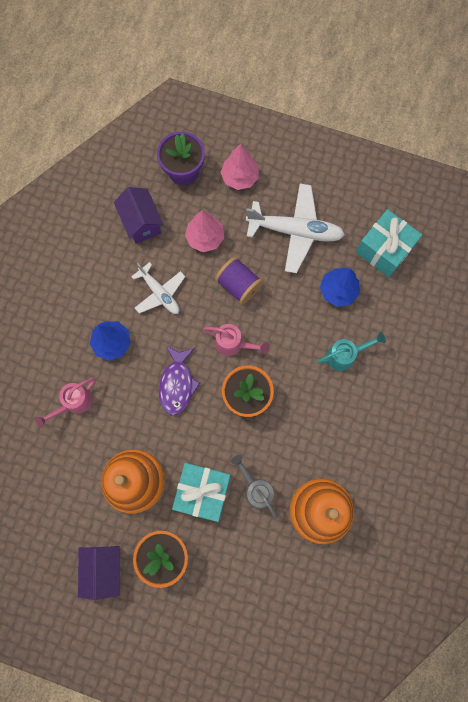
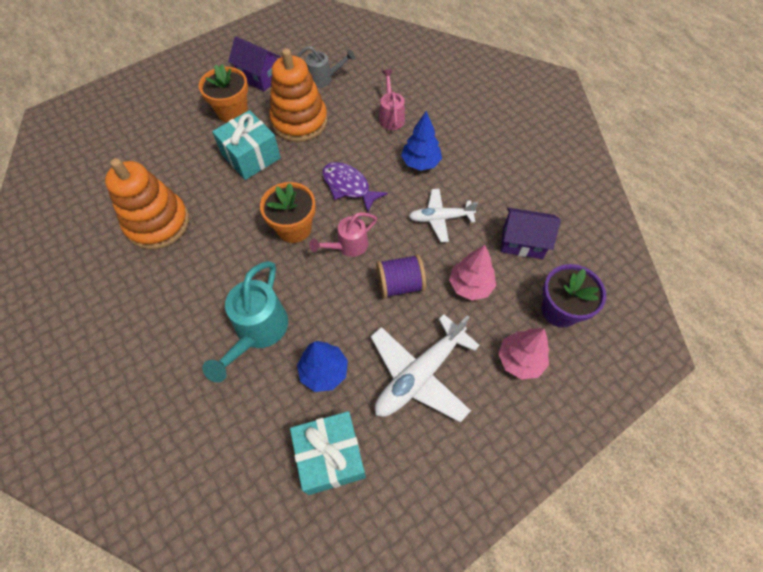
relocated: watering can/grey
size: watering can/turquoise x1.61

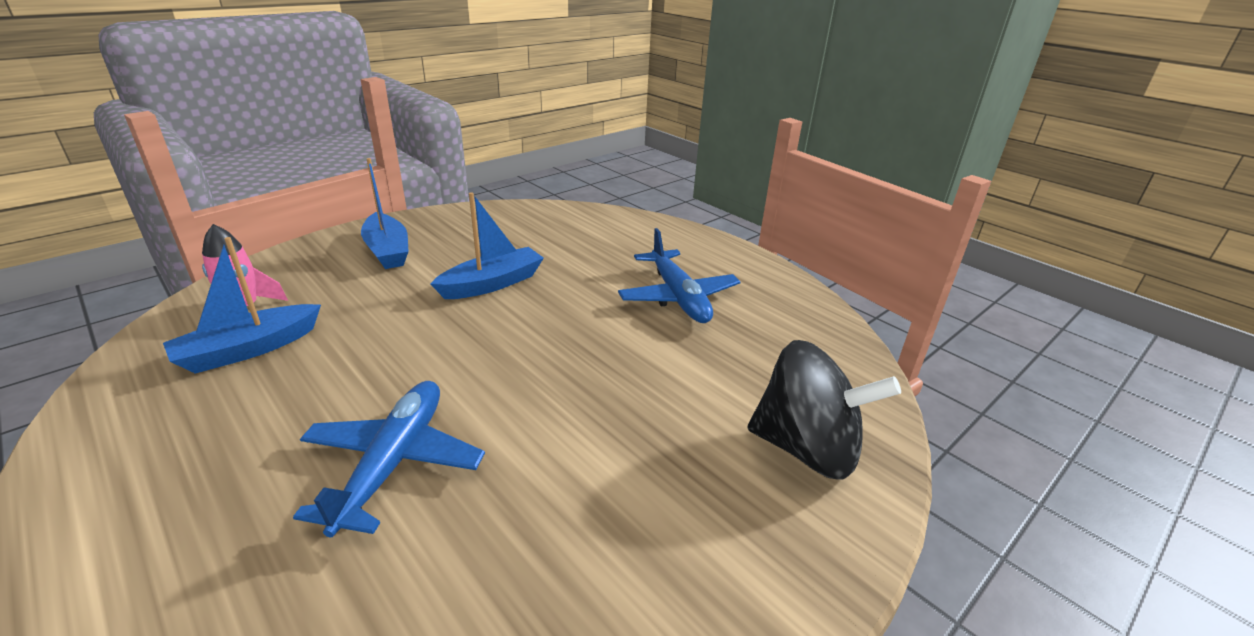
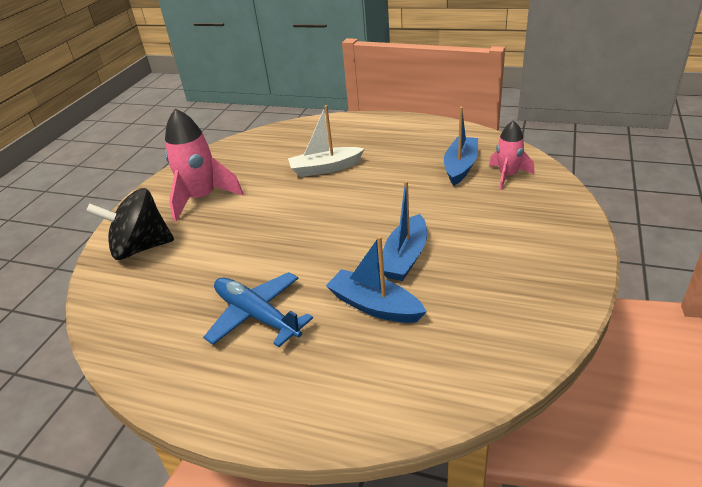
appeared: rocket/pink (no. 1 from left)
relocated: boat/blue (no. 2 from left in the first image) to boat/blue (no. 1 from left)
exchanged: plane/blue (no. 1 from left) to boat/white

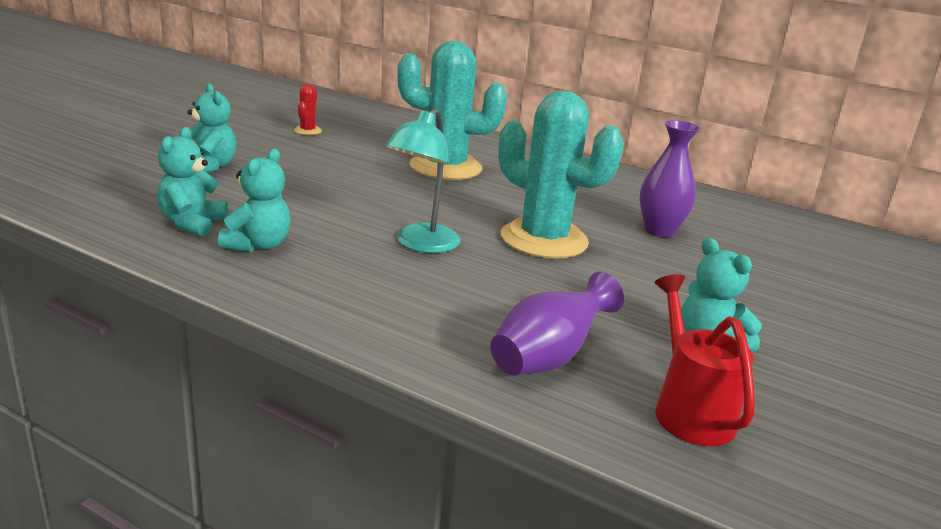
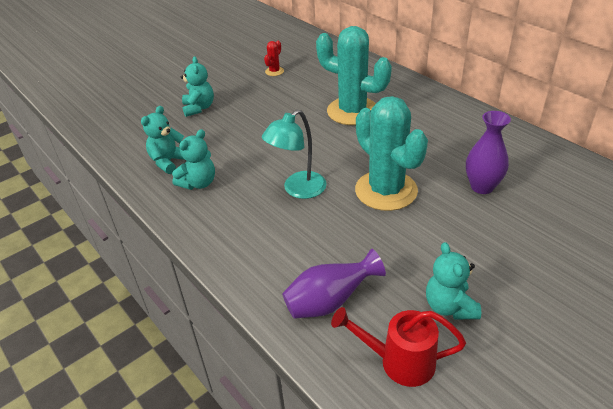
spun: watering can/red 90 degrees counterclockwise

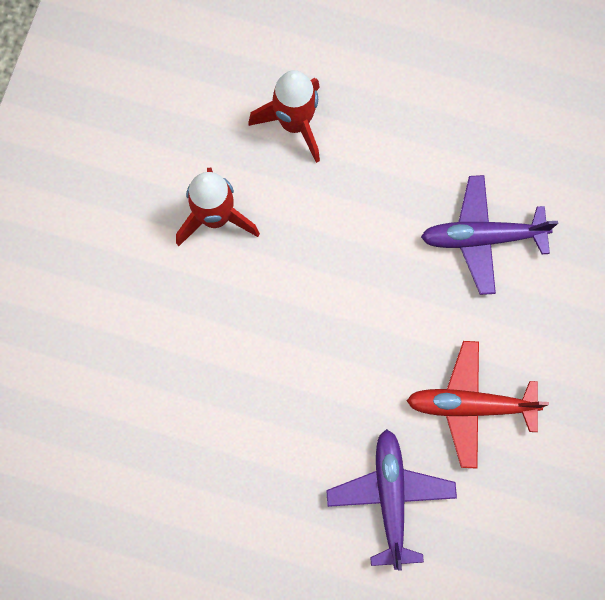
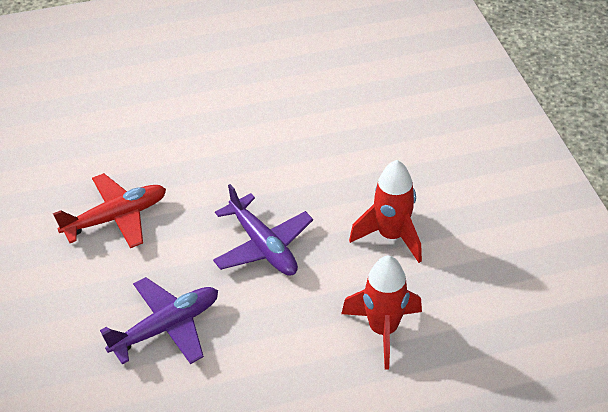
relocated: plane/purple (no. 1 from left in the first image) to plane/purple (no. 2 from left)

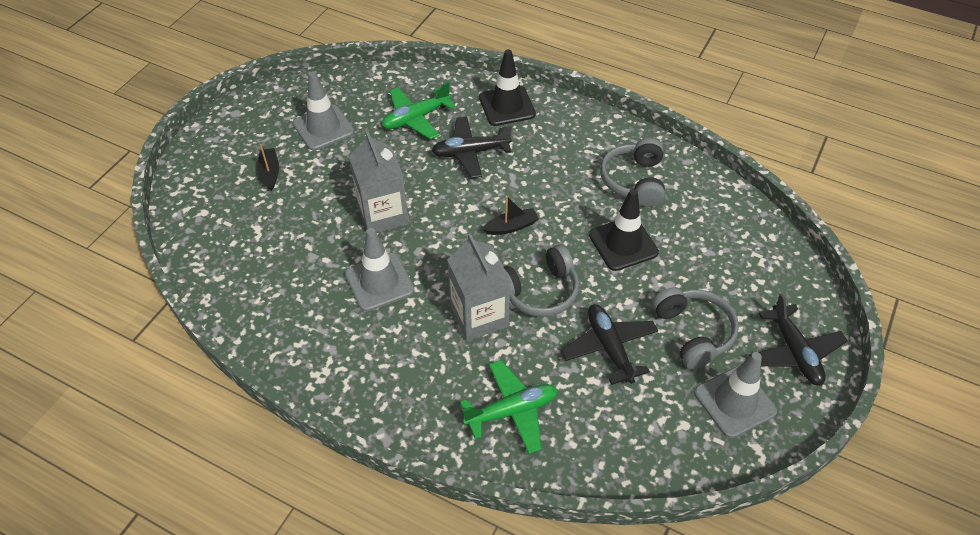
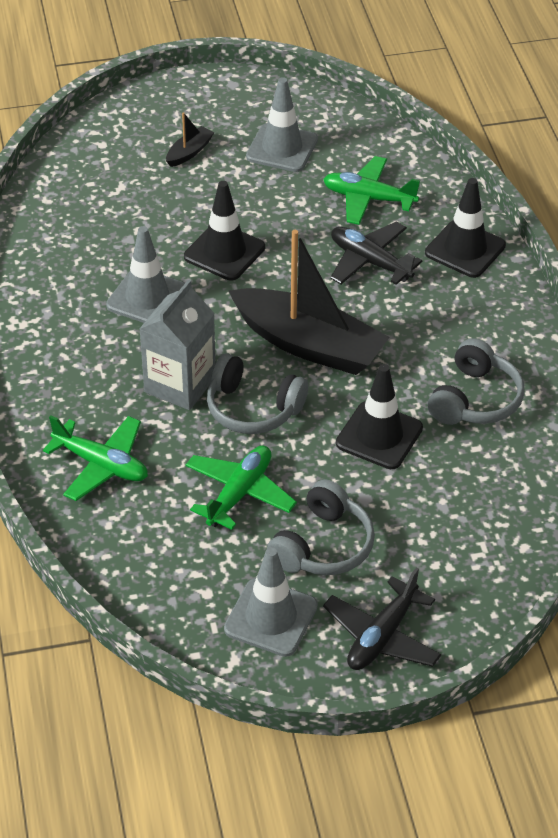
exchanged: carton/grey (no. 1 from left) to traffic cone/black (no. 1 from left)
colour: plane/black (no. 2 from left) to plane/green (no. 2 from left)
spun: headphones/grey (no. 2 from left in the first image) 150 degrees clockwise
size: boat/black (no. 2 from left) x2.40

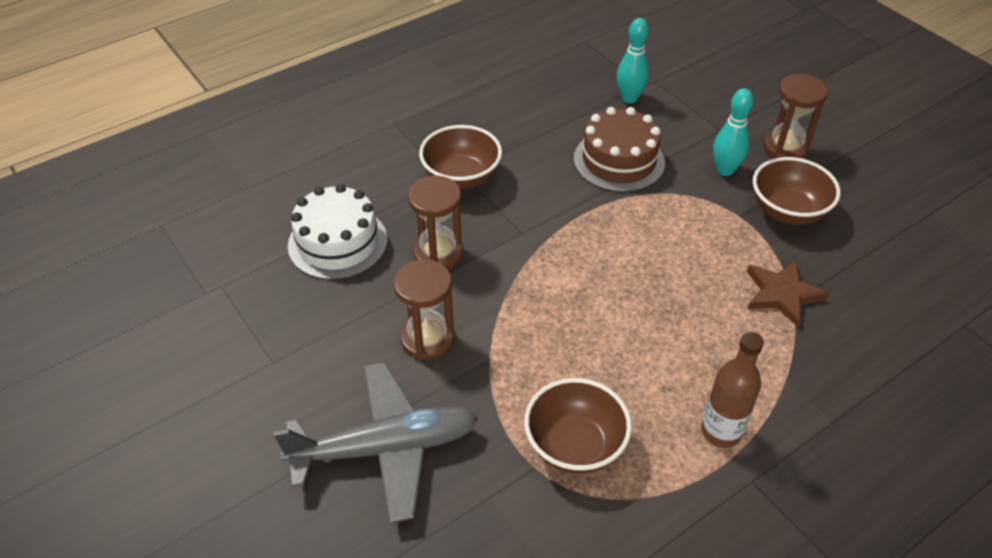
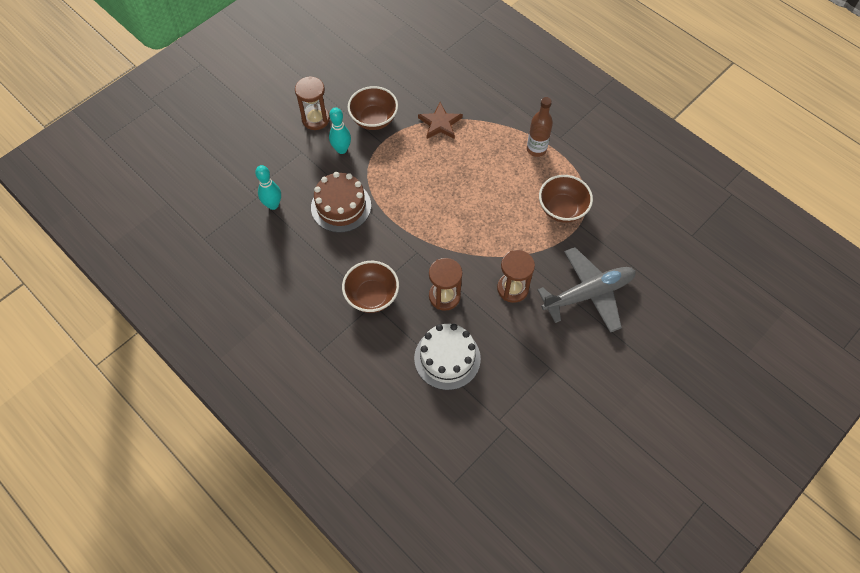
spun: plane/grey 90 degrees clockwise

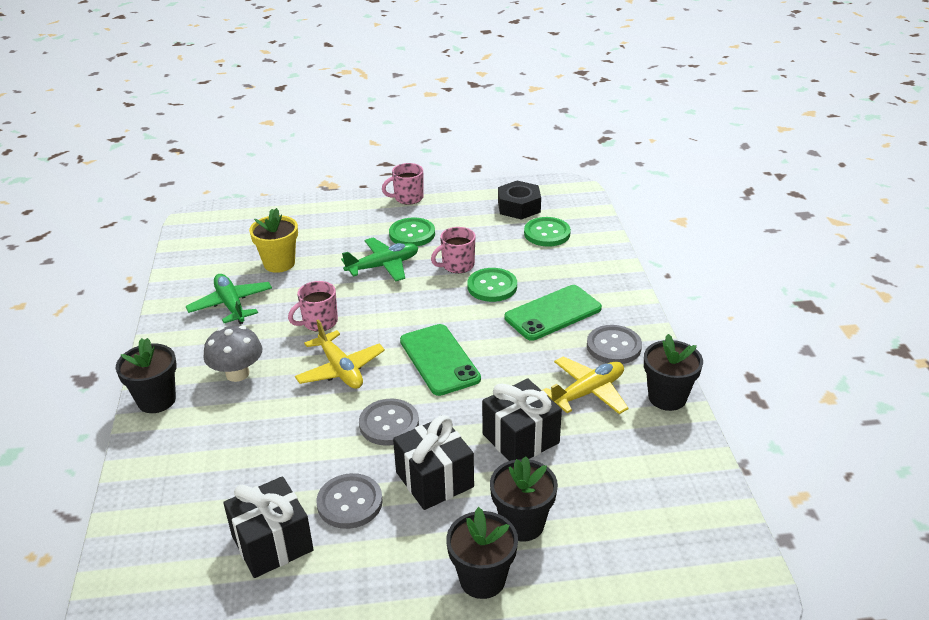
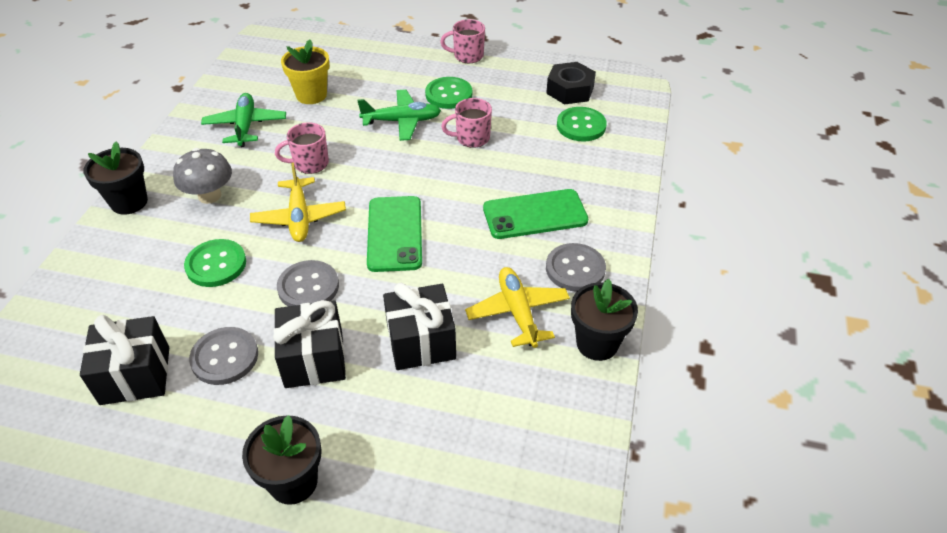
missing: flower pot/black (no. 3 from left)
relocated: button/green (no. 2 from left in the first image) to button/green (no. 1 from left)
spun: plane/yellow (no. 2 from left) 90 degrees counterclockwise

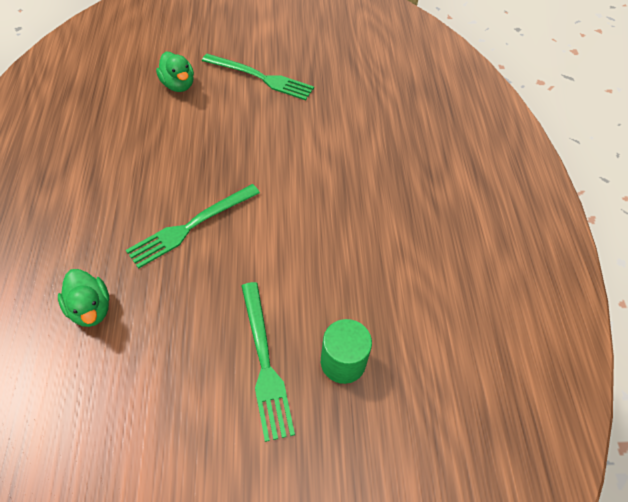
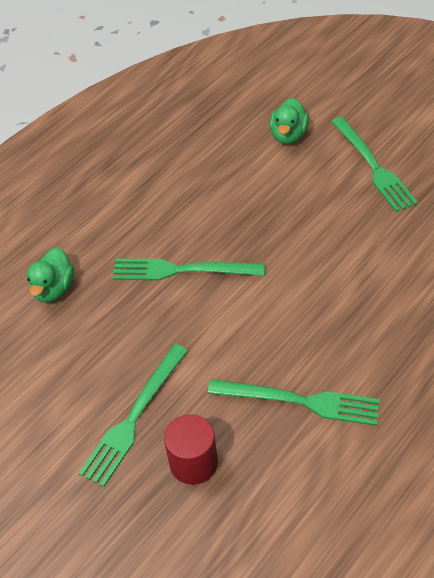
appeared: fork/green (no. 3 from left)
colour: cylinder/green to cylinder/red

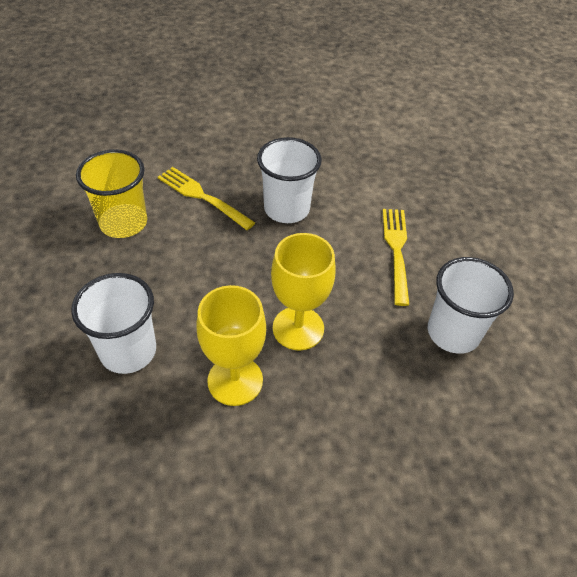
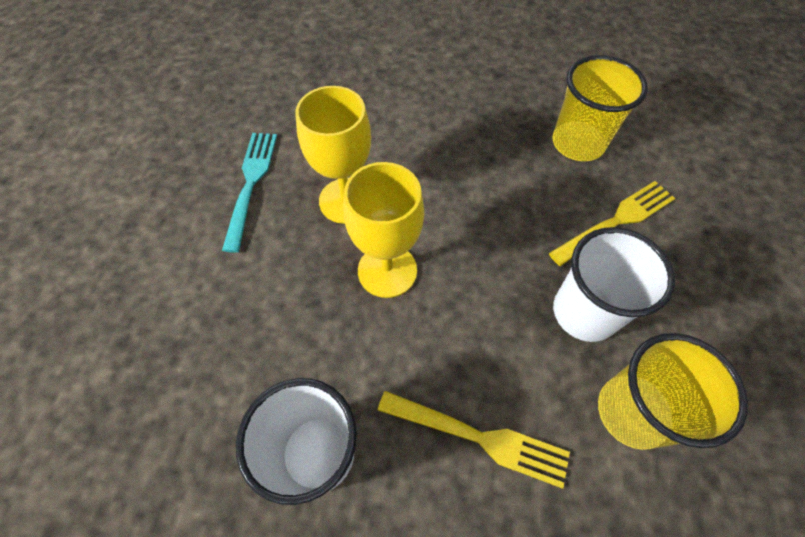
missing: cup/white (no. 1 from left)
appeared: fork/turquoise; cup/yellow (no. 2 from left)

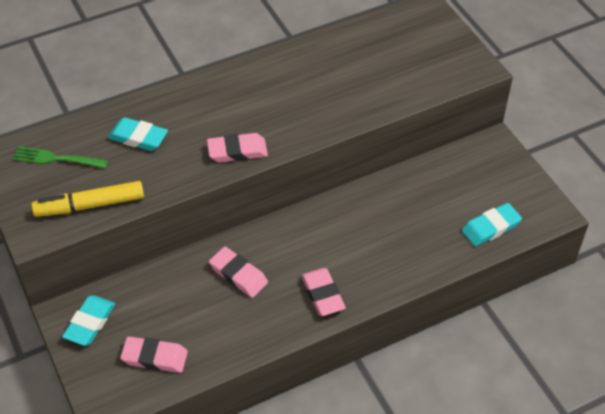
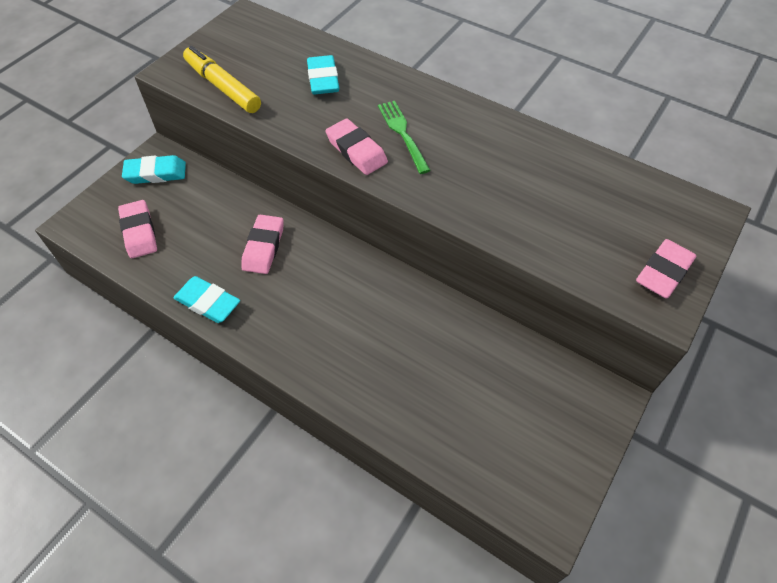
relocated: eraser/turquoise (no. 3 from left in the first image) to eraser/turquoise (no. 2 from left); fork/green; eraser/pink (no. 4 from left)

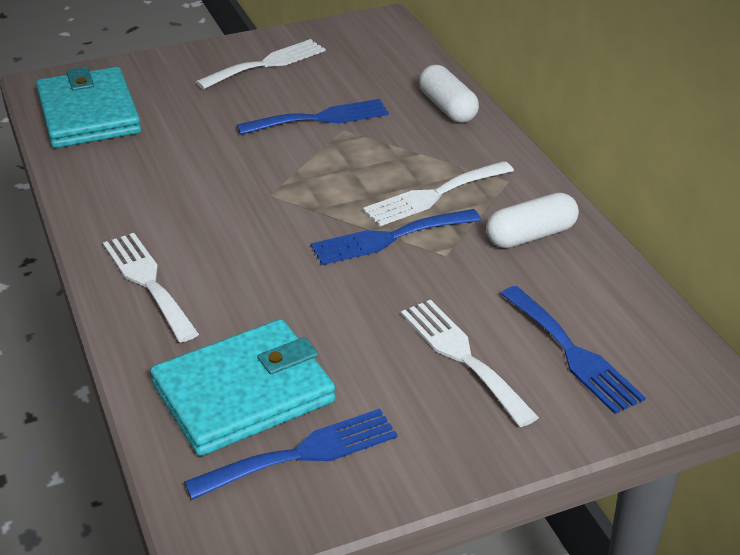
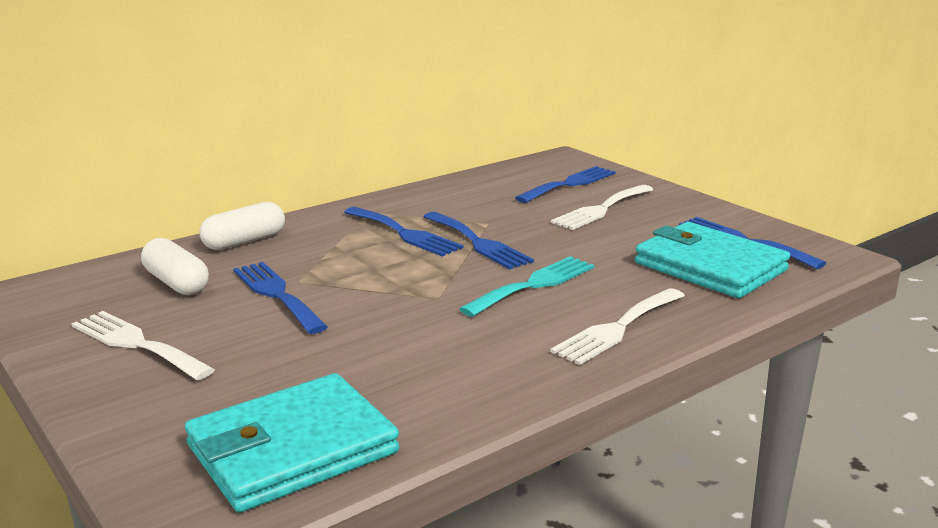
appeared: fork/turquoise
relocated: capsule/white (no. 2 from left in the first image) to capsule/white (no. 1 from left)
colour: fork/white (no. 3 from left) to fork/blue (no. 2 from left)

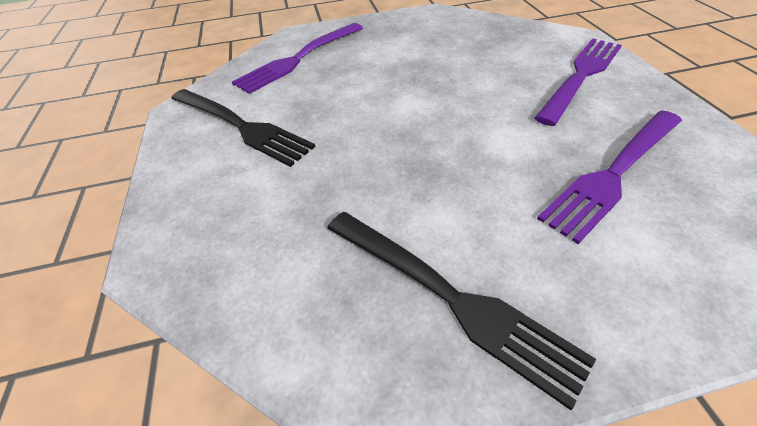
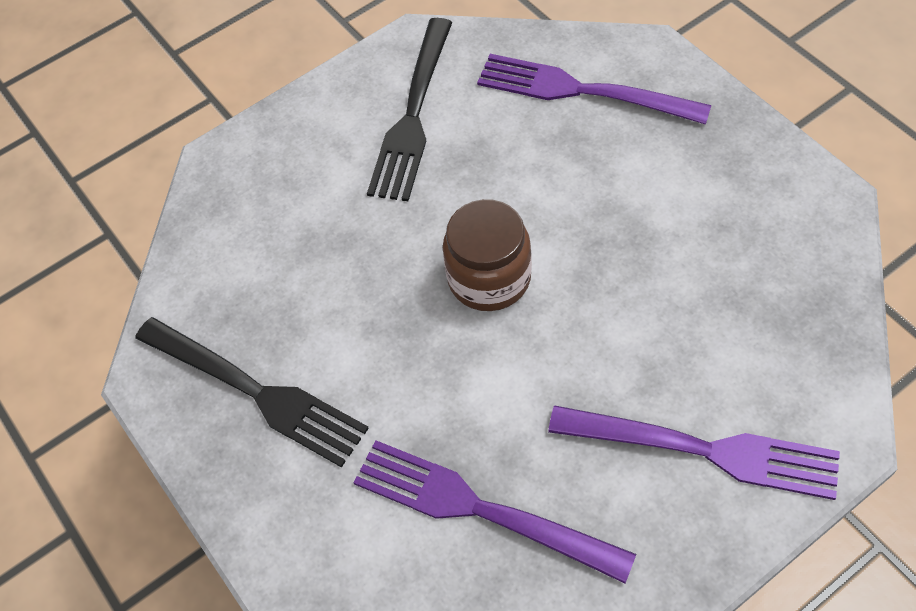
appeared: jar/brown
spun: fork/black (no. 2 from left in the first image) 75 degrees counterclockwise

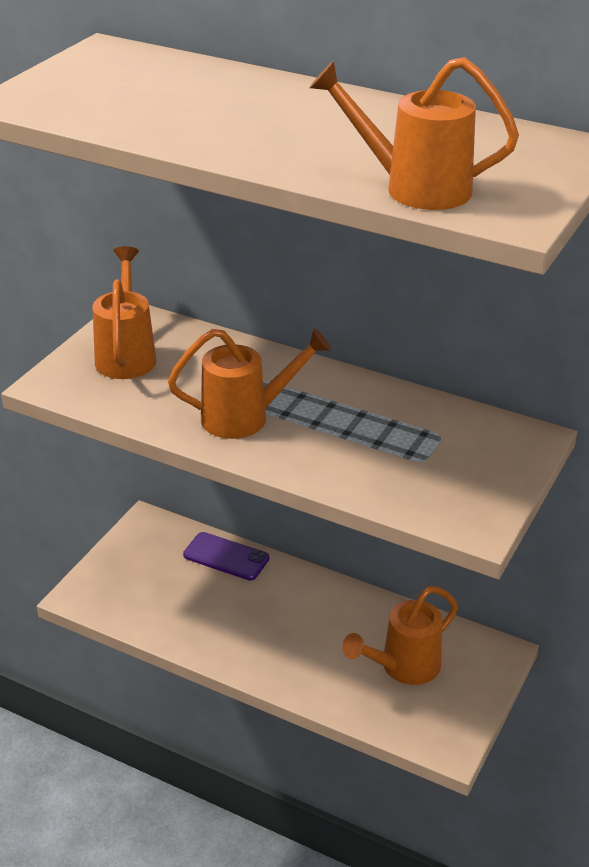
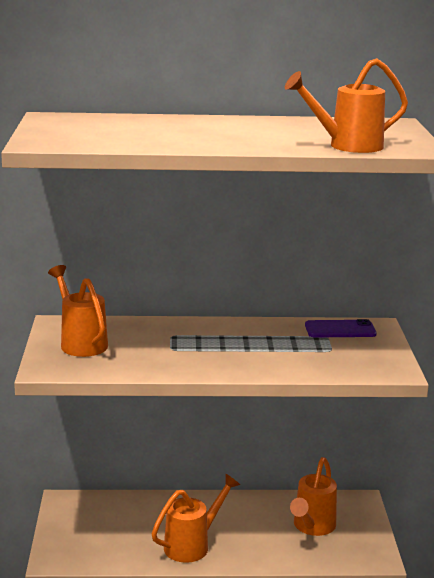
relocated: watering can/orange (no. 2 from left); phone/purple

